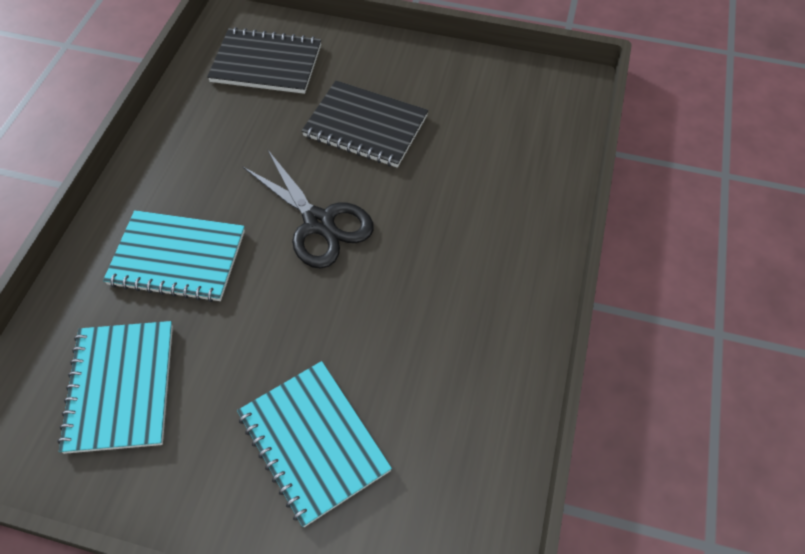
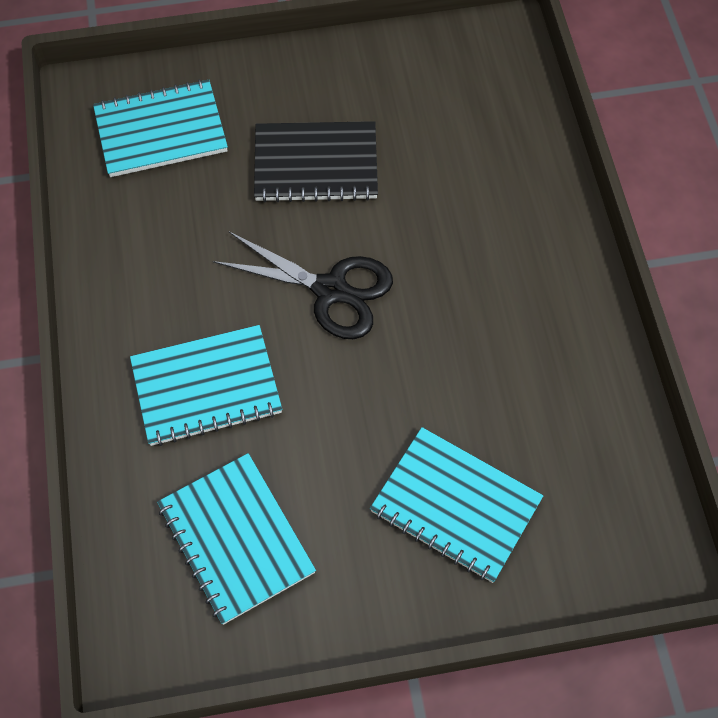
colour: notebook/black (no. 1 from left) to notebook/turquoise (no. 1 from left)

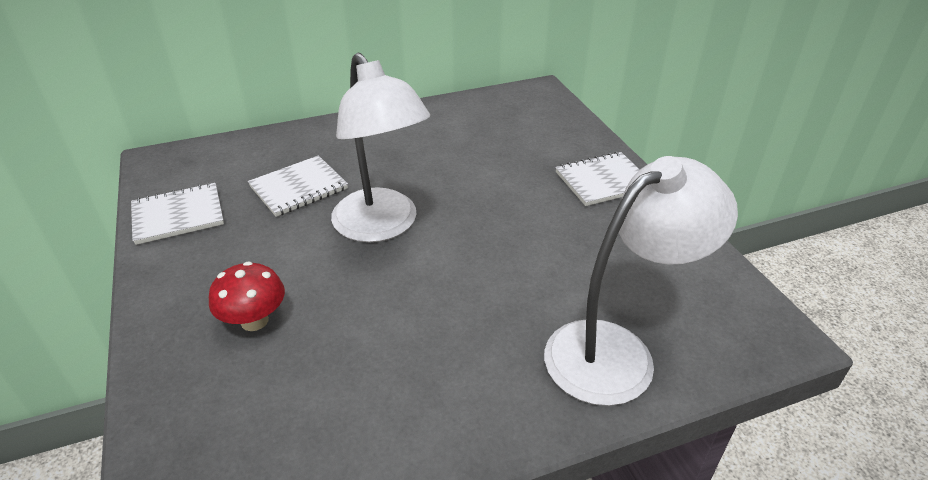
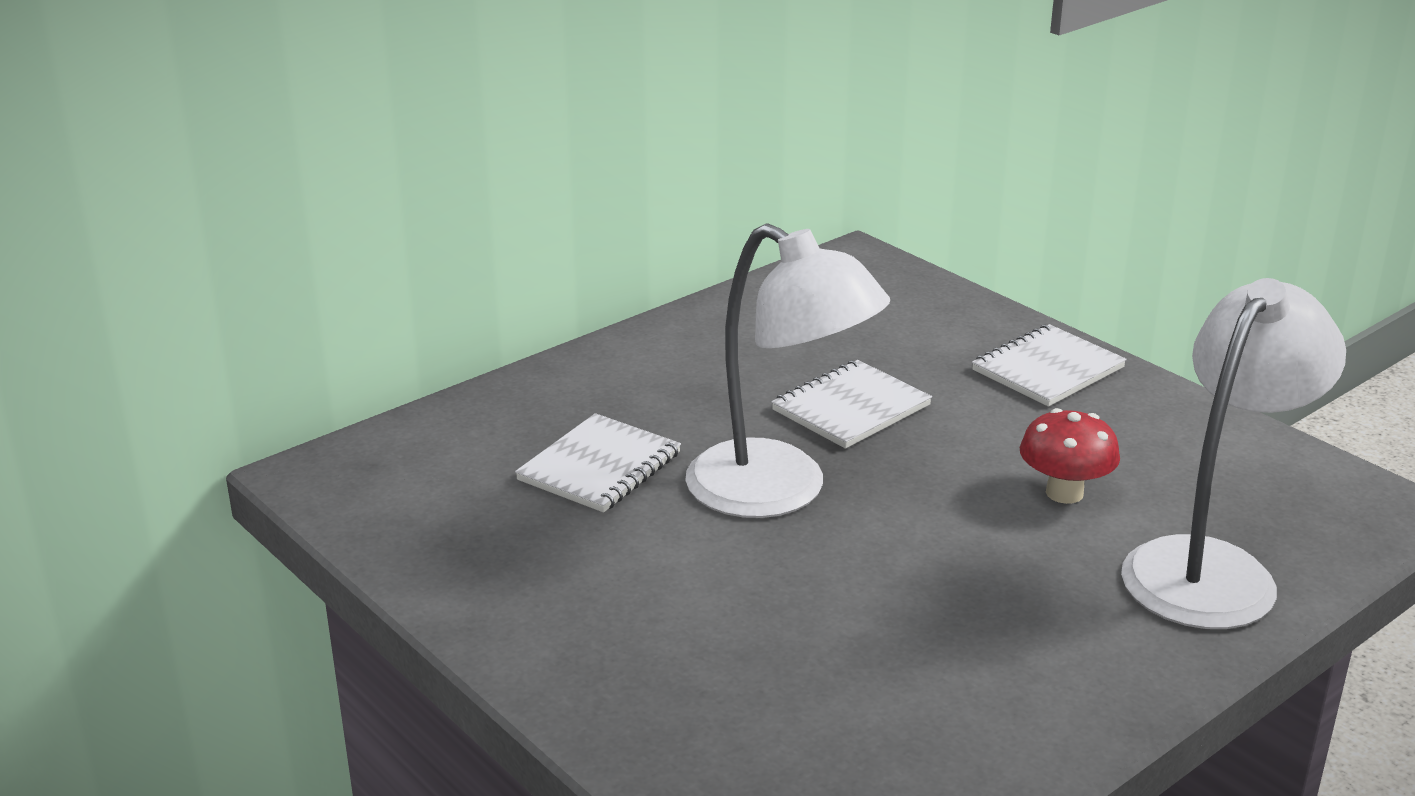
relocated: notebook/white (no. 1 from left in the first image) to notebook/white (no. 2 from left); mushroom/red

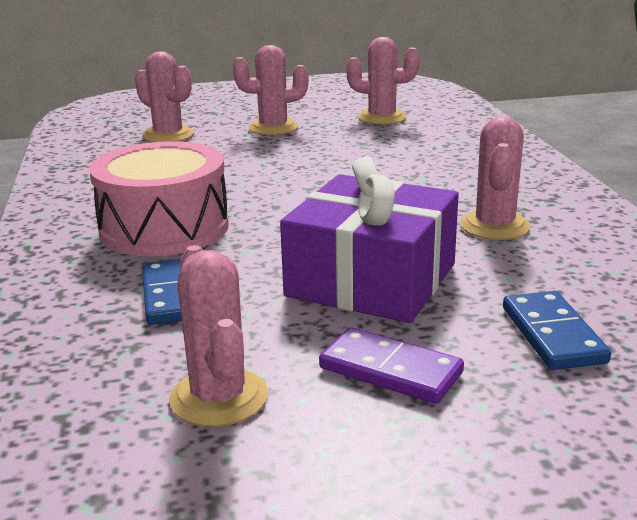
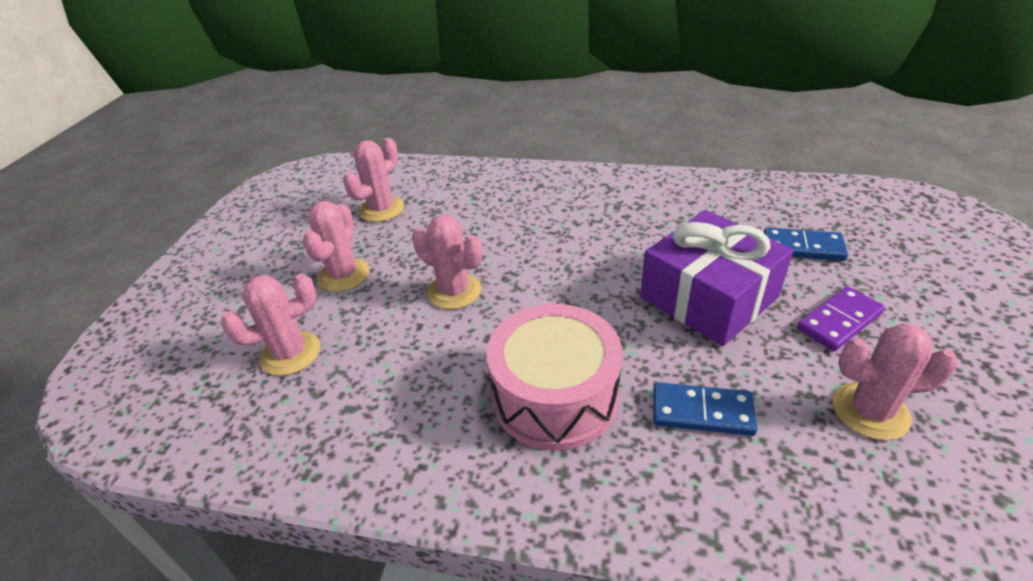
relocated: cactus/pink (no. 5 from left in the first image) to cactus/pink (no. 4 from left)

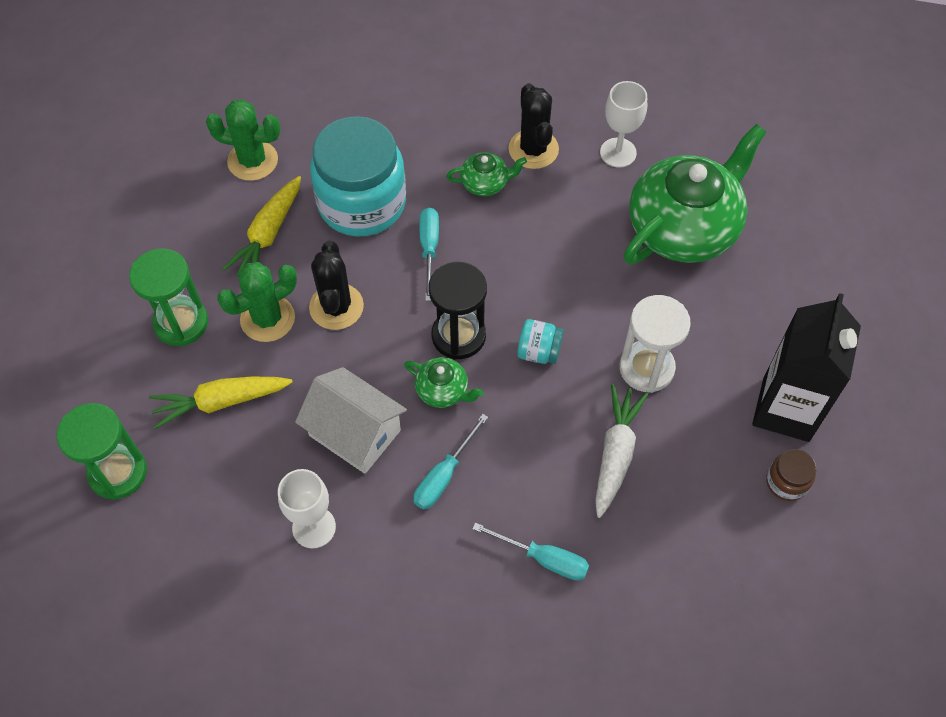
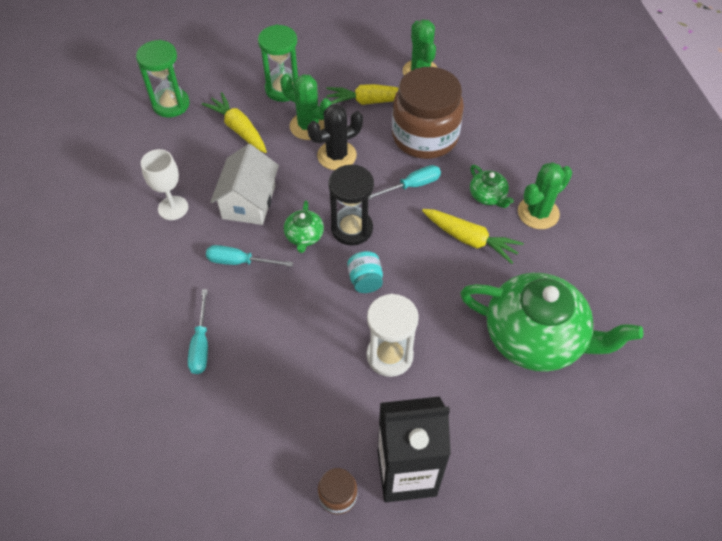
missing: carrot/white; goblet/white (no. 2 from left)
appeared: carrot/yellow (no. 3 from left)
colour: jar/turquoise (no. 1 from left) to jar/brown (no. 2 from left); cactus/black (no. 2 from left) to cactus/green (no. 3 from left)

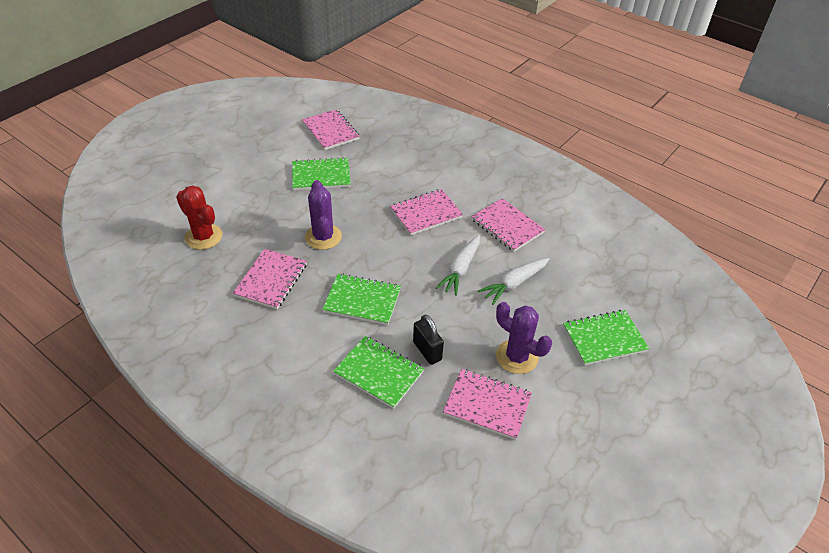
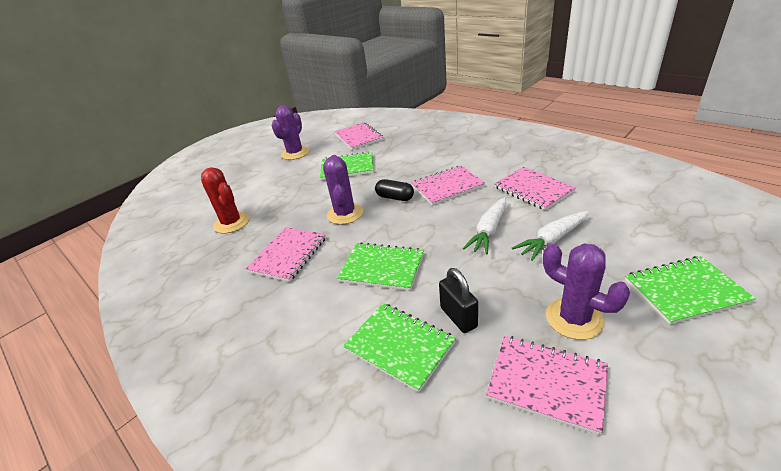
appeared: cactus/purple (no. 1 from left); capsule/black

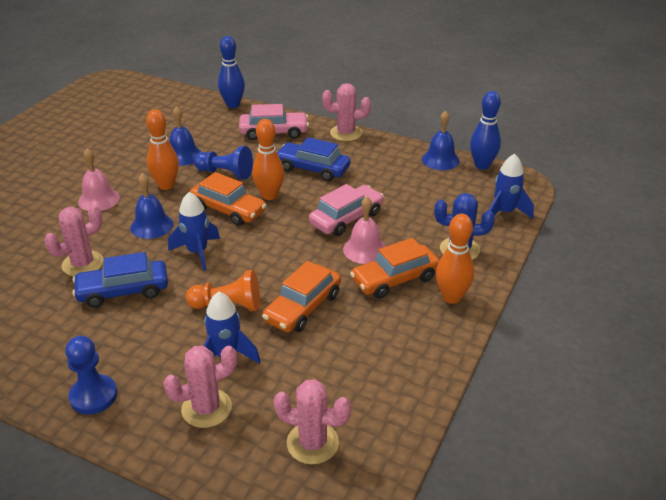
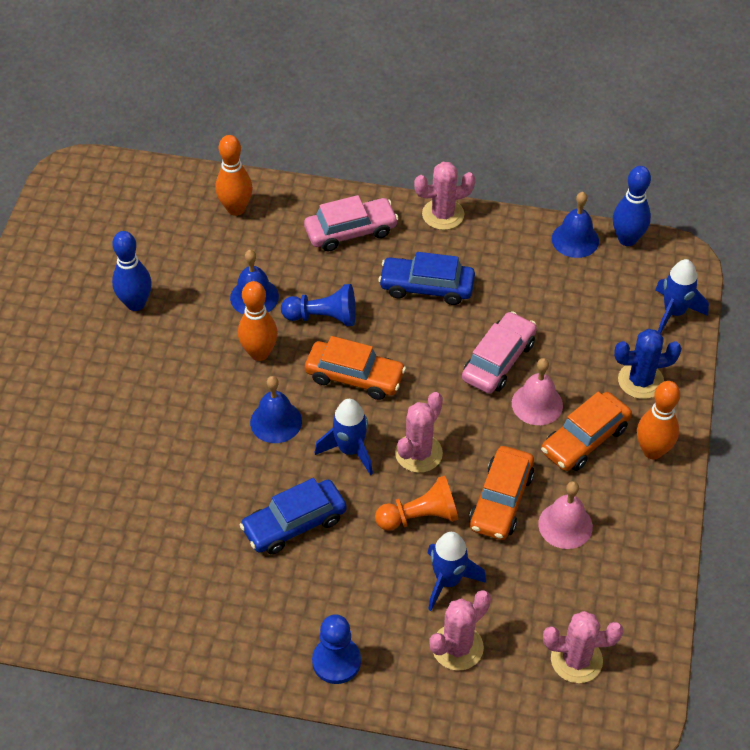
relocated: bowling pin/blue (no. 1 from left); bowling pin/orange (no. 2 from left in the first image) to bowling pin/orange (no. 1 from left); cactus/pink (no. 1 from left); bell/pink (no. 1 from left in the first image) to bell/pink (no. 2 from left)

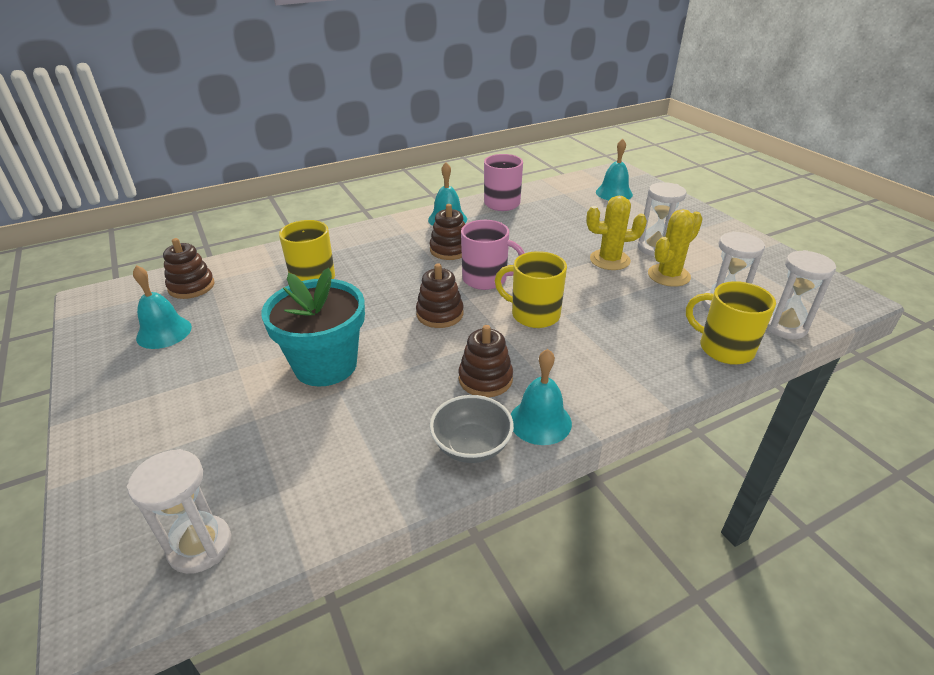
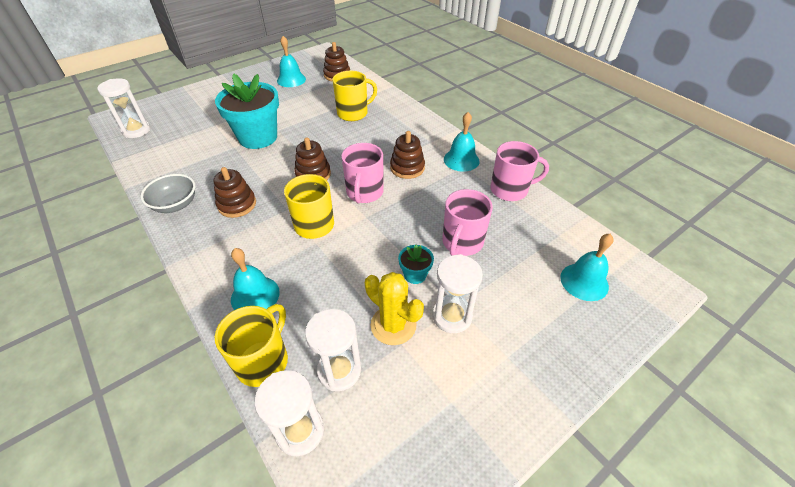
appeared: mug/pink (no. 2 from left)
relocated: bell/turquoise (no. 3 from left in the first image) to bell/turquoise (no. 1 from left)
exchanged: cactus/yellow (no. 1 from left) to flower pot/turquoise (no. 2 from left)

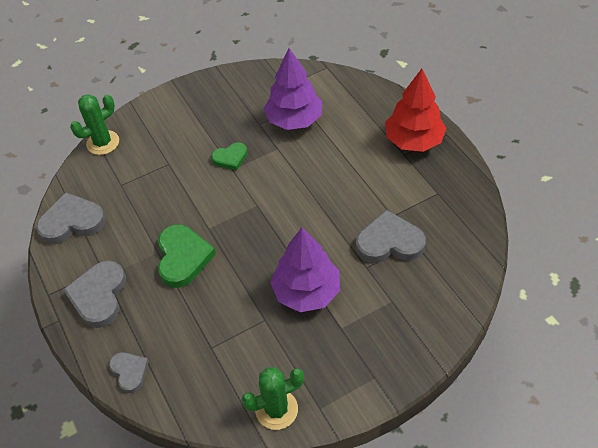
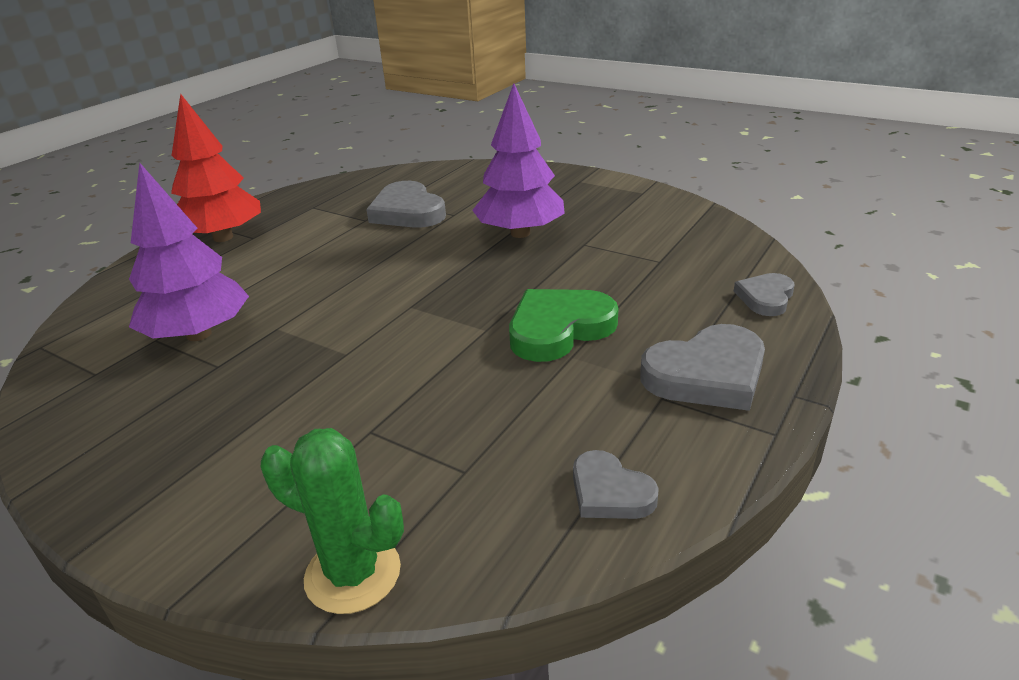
missing: heart/green (no. 2 from left); cactus/green (no. 2 from left)
size: heart/grey (no. 1 from left in the first image) x0.59

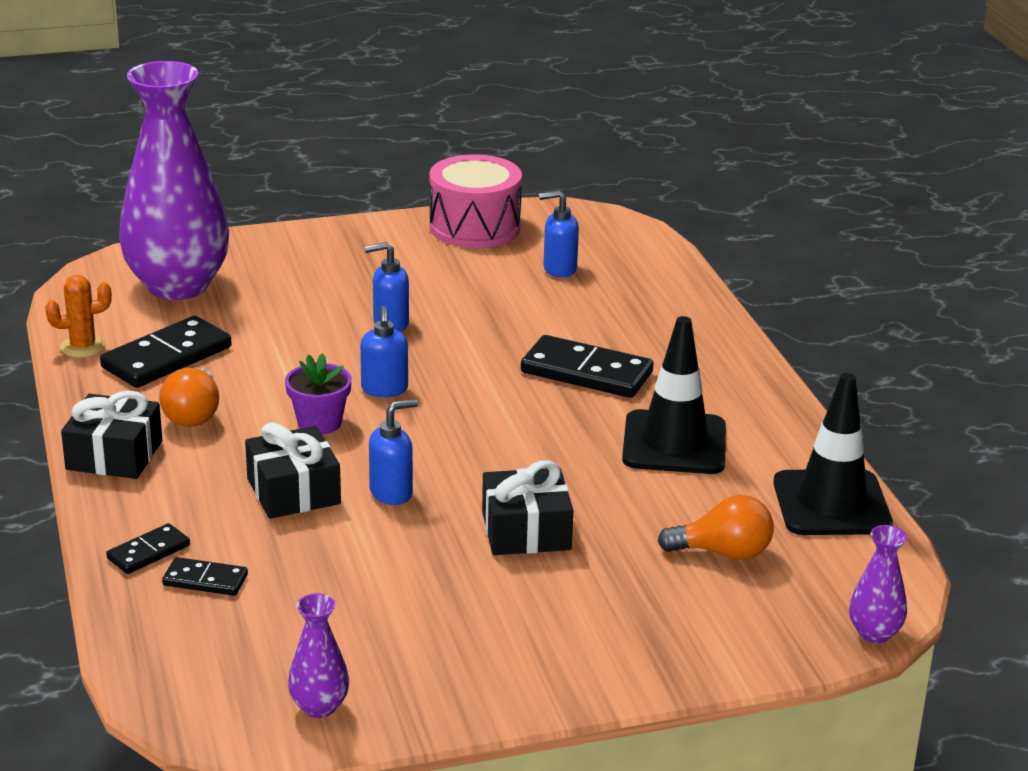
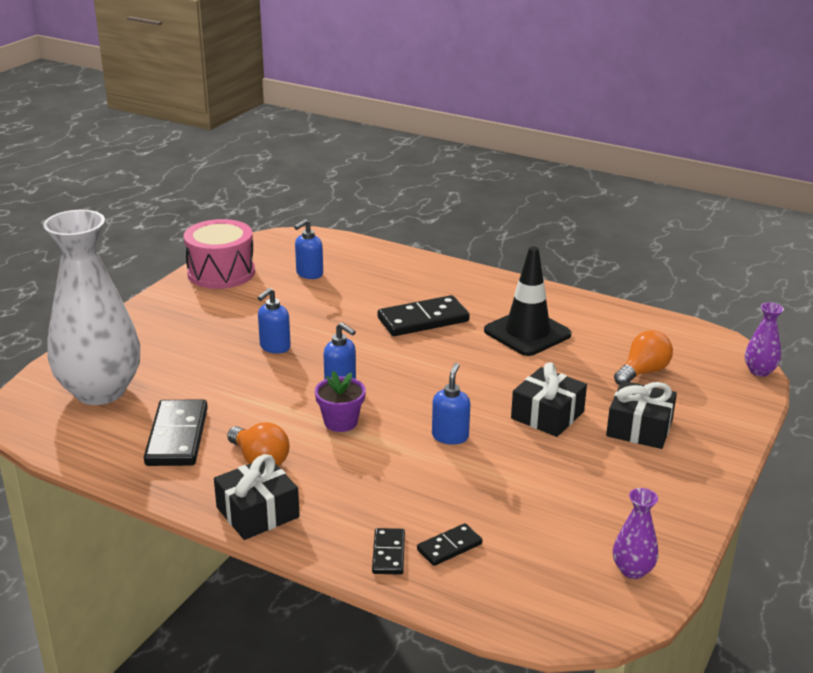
missing: cactus/orange; traffic cone/black (no. 2 from left)
relocated: gift/black (no. 2 from left in the first image) to gift/black (no. 3 from left)
colour: vase/purple (no. 1 from left) to vase/white

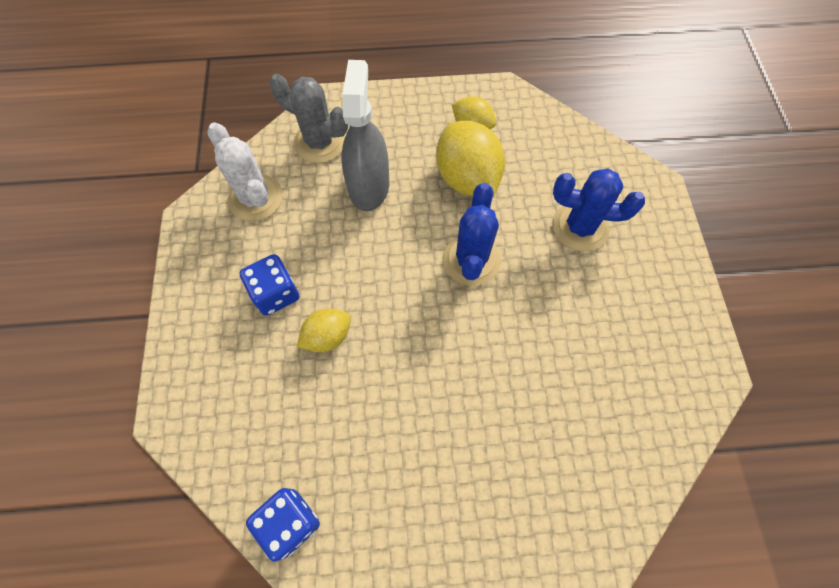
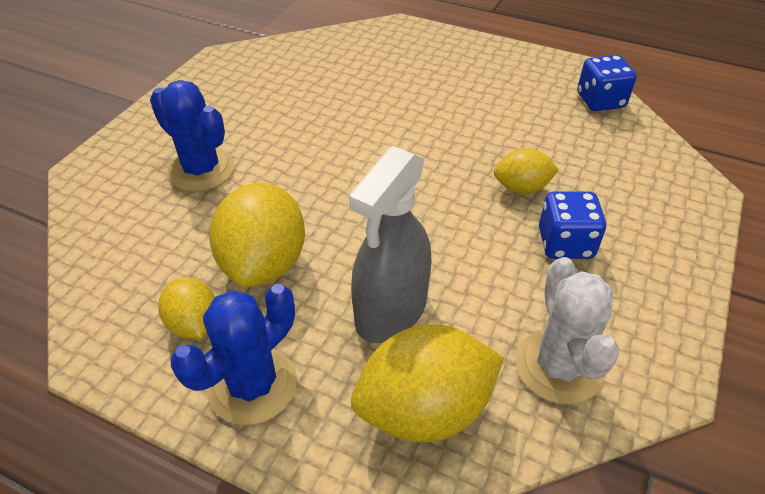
relocated: cactus/blue (no. 1 from left in the first image) to cactus/blue (no. 2 from left)
exchanged: cactus/grey to lemon/yellow (no. 3 from left)

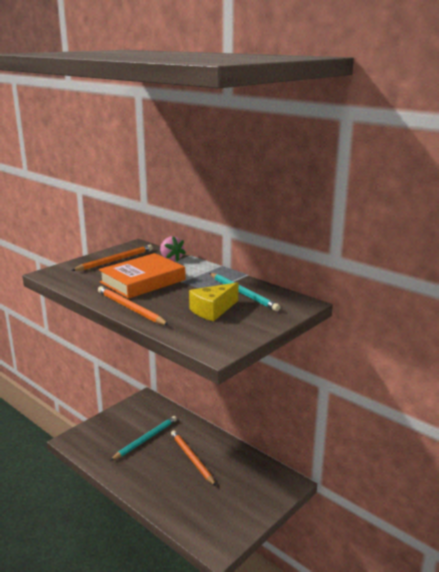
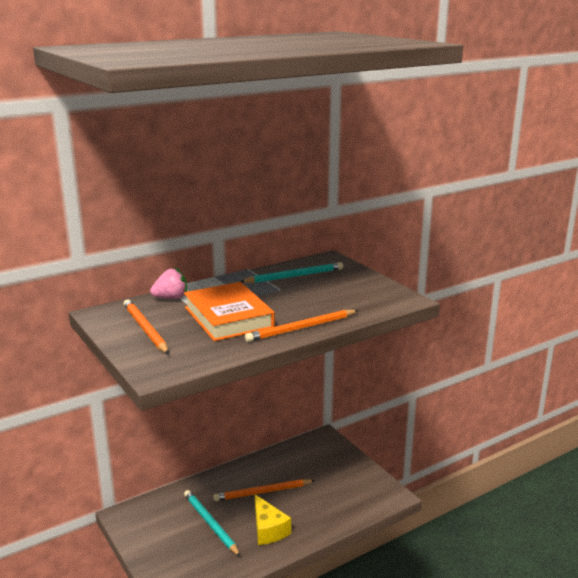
relocated: cheese/yellow

